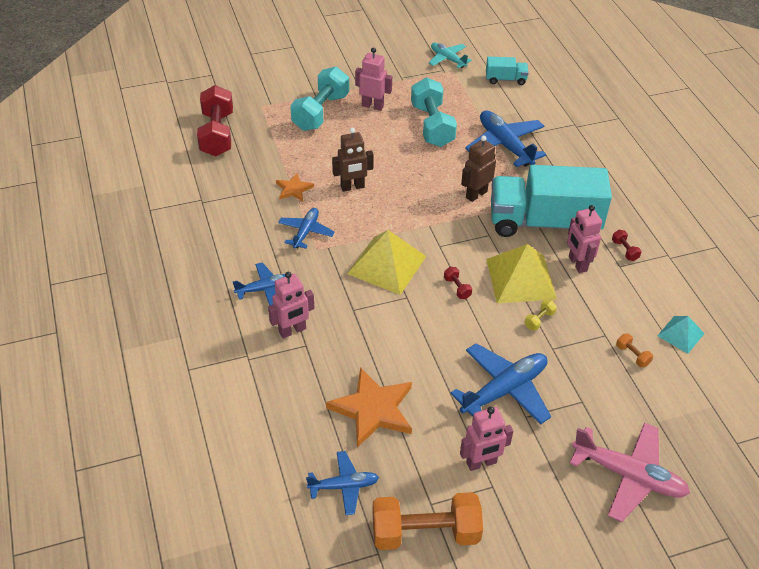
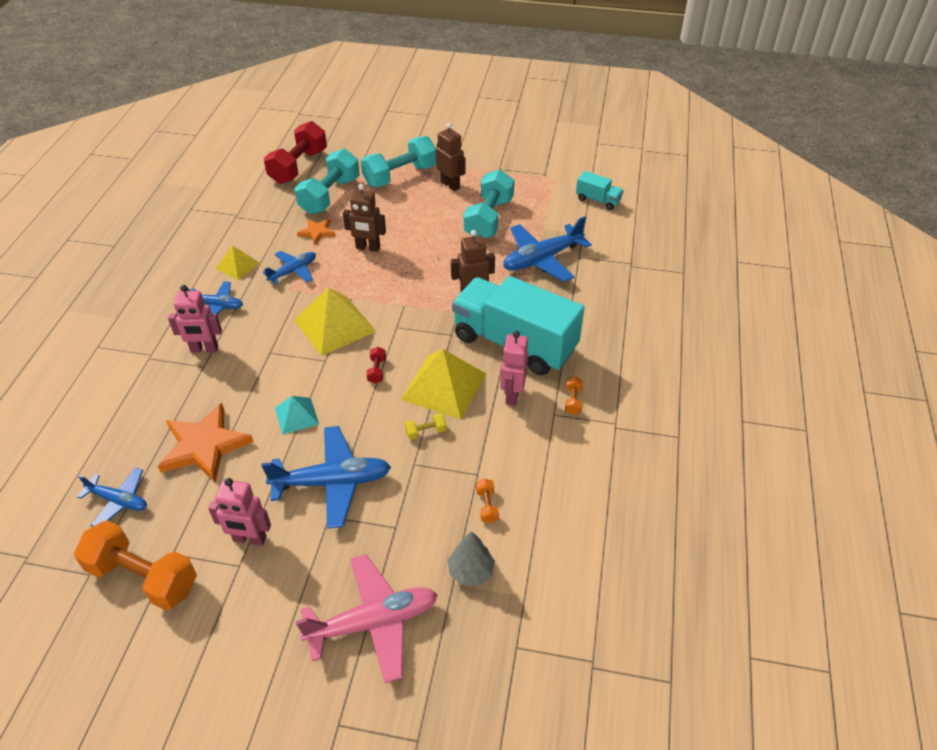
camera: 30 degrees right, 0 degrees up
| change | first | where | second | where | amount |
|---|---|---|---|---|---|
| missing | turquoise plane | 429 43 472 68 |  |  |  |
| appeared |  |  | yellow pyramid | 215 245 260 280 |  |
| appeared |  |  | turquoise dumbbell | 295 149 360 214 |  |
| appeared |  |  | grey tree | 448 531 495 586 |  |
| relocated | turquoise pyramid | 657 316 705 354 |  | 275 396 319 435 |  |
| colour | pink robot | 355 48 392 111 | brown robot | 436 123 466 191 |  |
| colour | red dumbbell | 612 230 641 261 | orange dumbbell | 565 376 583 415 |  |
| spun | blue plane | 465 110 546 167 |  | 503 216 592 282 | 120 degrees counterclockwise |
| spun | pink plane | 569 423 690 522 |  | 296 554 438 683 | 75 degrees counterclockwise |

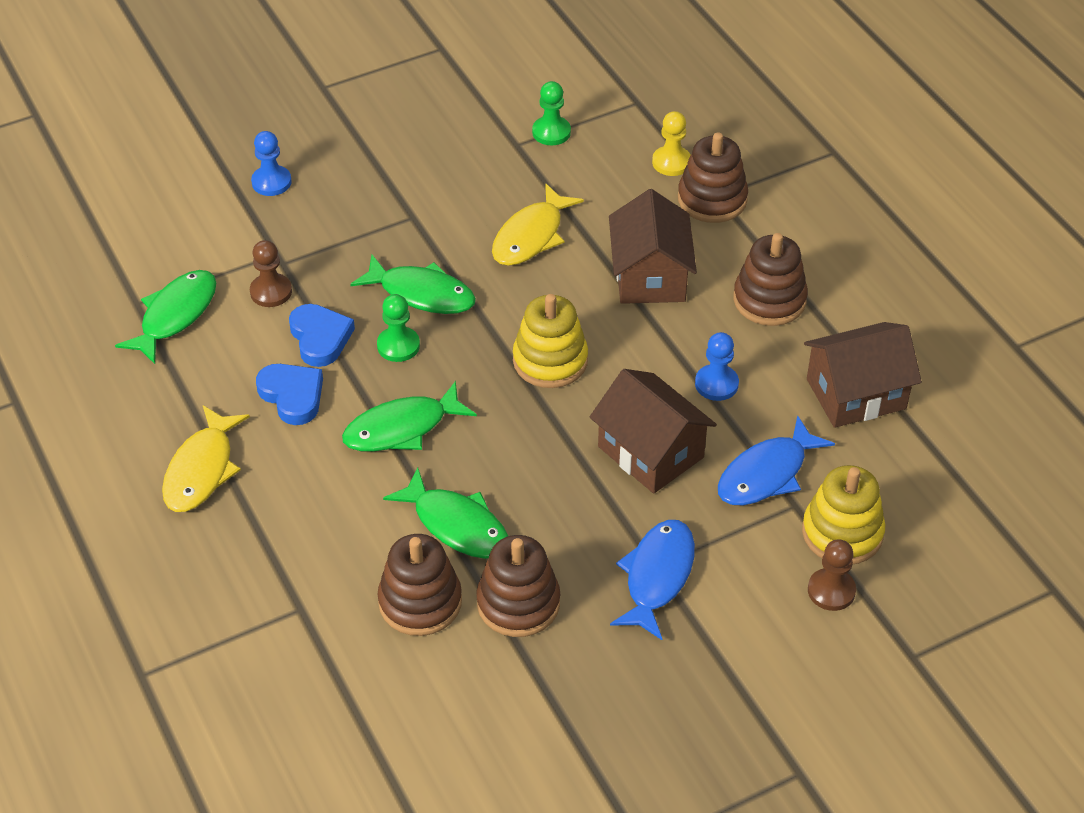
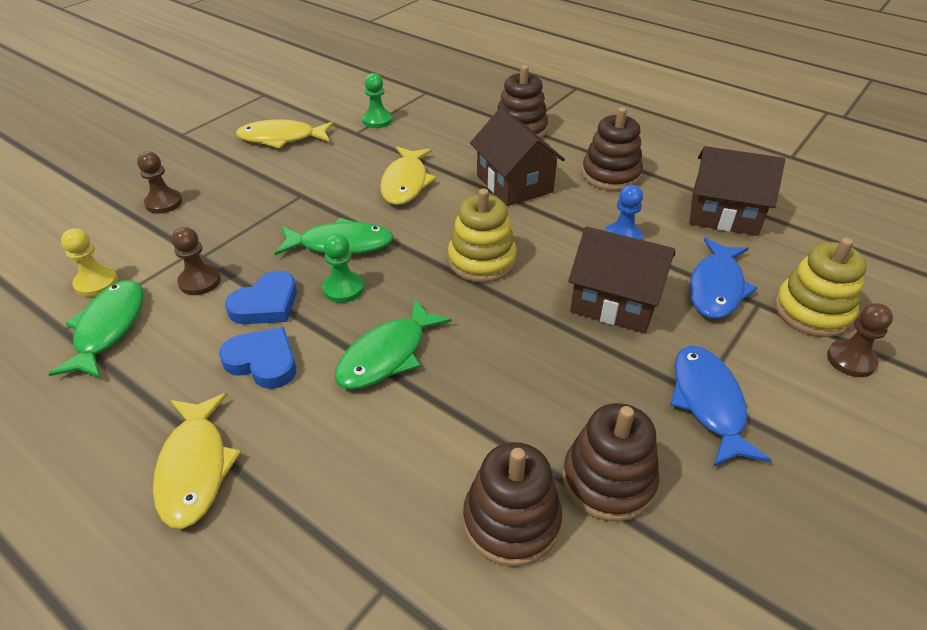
camera: 25 degrees left, 5 degrees down
| change | first | where | second | where | amount |
|---|---|---|---|---|---|
| missing | green fish | 383 468 508 559 |  |  |  |
| appeared |  |  | yellow fish | 236 119 333 148 |  |
| relocated | yellow pawn | 652 111 691 176 |  | 61 228 118 297 |  |
| colour | blue pawn | 251 131 291 196 | brown pawn | 137 151 182 214 |  |
| spun | blue heart | 289 304 355 367 |  | 225 271 297 324 | 90 degrees clockwise |
| spun | brown house | 804 322 922 428 |  | 689 146 785 236 | 60 degrees clockwise |

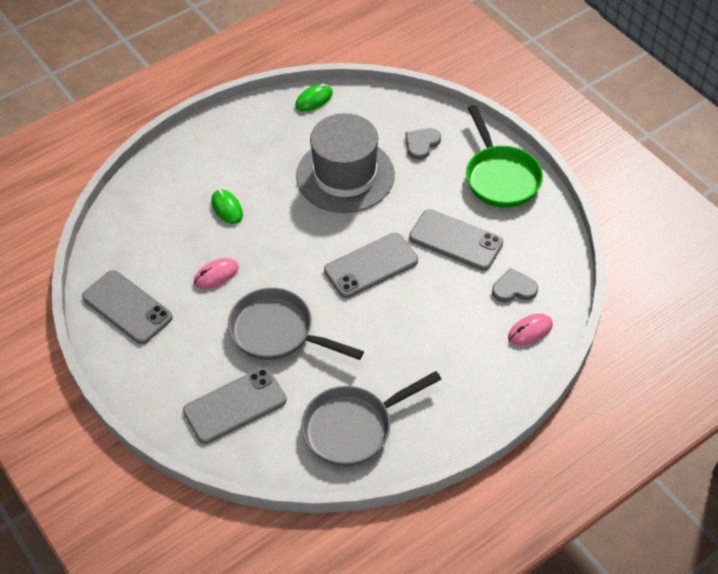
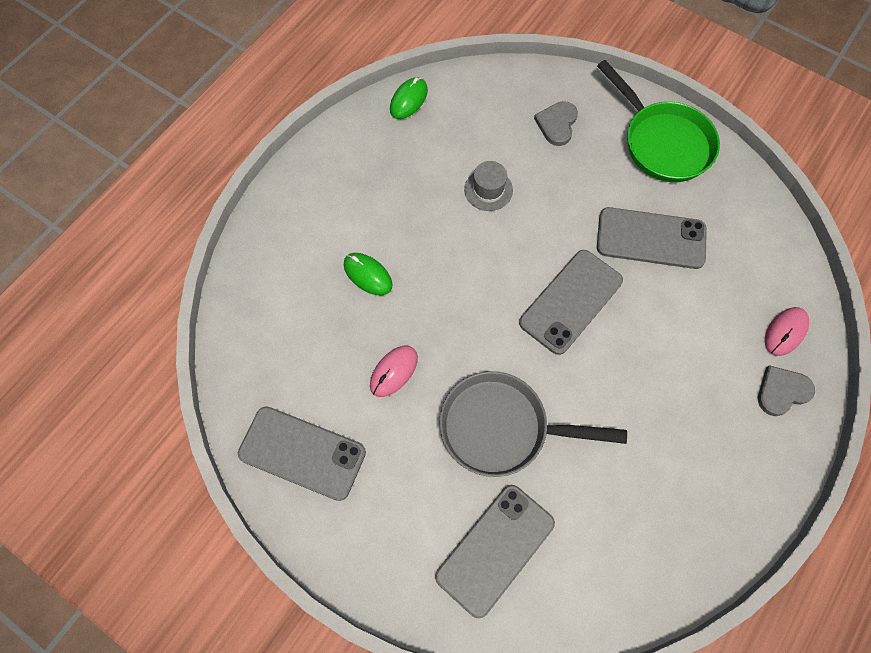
camera: 20 degrees left, 15 degrees up
| change | first | where | second | where | amount |
|---|---|---|---|---|---|
| missing | grey pan | 301 371 441 466 |  |  |  |
| relocated | grey heart | 492 268 538 302 |  | 758 365 815 416 |  |
| size | grey hat | 296 113 395 213 |  | 464 161 513 211 | x0.40 |

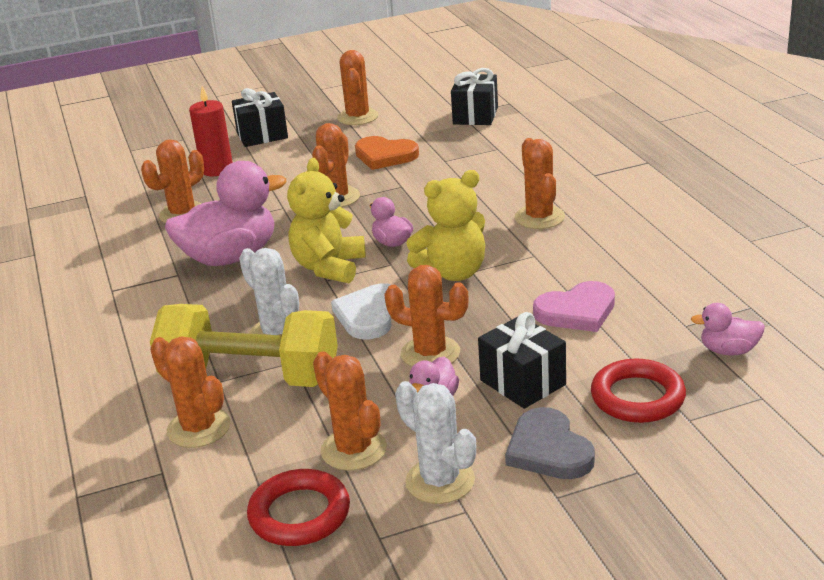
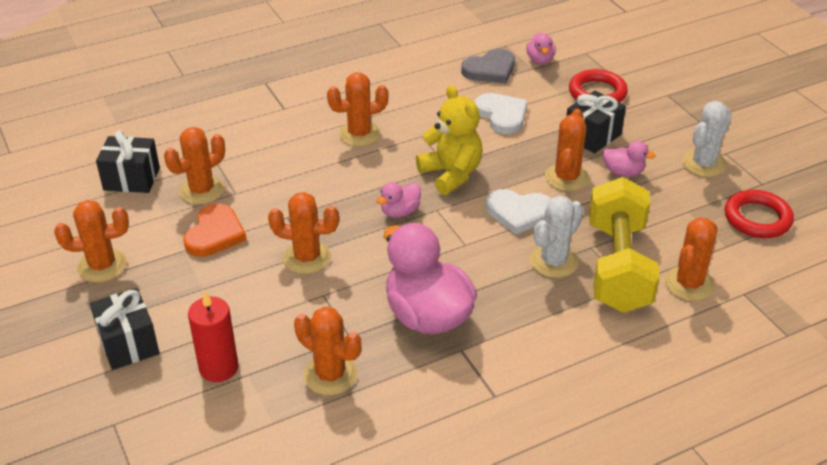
camera: 100 degrees left, 10 degrees up
| change | first | where | second | where | amount |
|---|---|---|---|---|---|
| missing | yellow teddy bear | 287 158 366 283 |  |  |  |
| relocated | orange cactus | 313 351 387 471 |  | 164 127 225 205 |  |
| relocated | grey heart | 505 407 595 479 |  | 461 49 515 83 |  |
| colour | pink heart | 533 281 615 332 | white heart | 475 93 527 134 |  |

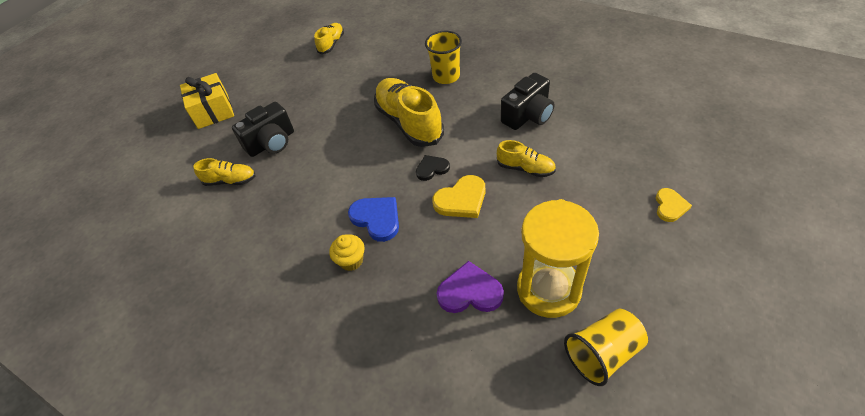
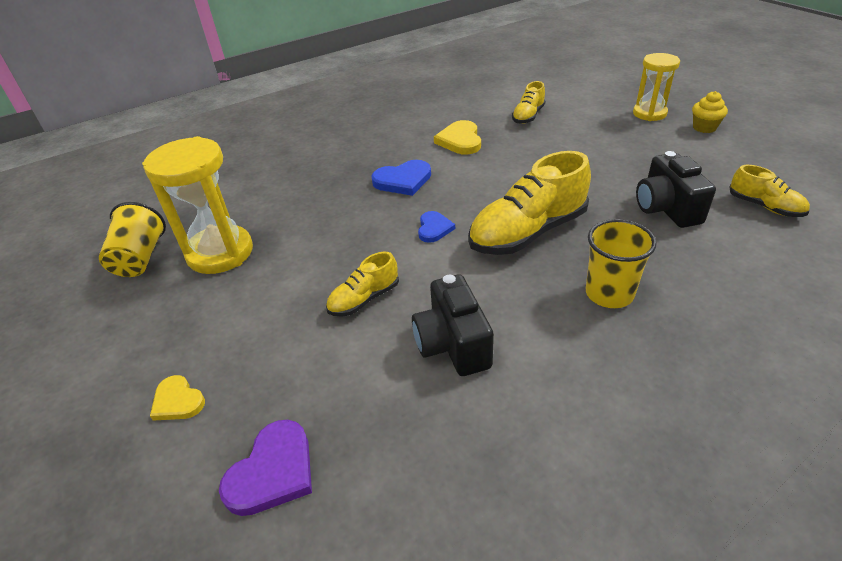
camera: 115 degrees right, 10 degrees down
| change | first | where | second | where | amount |
|---|---|---|---|---|---|
| relocated | black camera | 232 102 294 157 |  | 636 151 716 228 |  |
| relocated | yellow cupcake | 329 234 365 271 |  | 692 91 728 133 |  |
| relocated | yellow heart | 432 175 485 218 |  | 434 120 481 155 |  |
| relocated | purple heart | 437 261 504 313 |  | 219 420 312 516 |  |
| exchanged | yellow gift | 180 73 234 129 | yellow hourglass | 633 53 680 121 |  |
| colour | black heart | 416 155 450 181 | blue heart | 418 211 455 243 |  |
| spun | yellow shoe | 374 78 444 147 |  | 468 151 591 255 | 150 degrees clockwise |

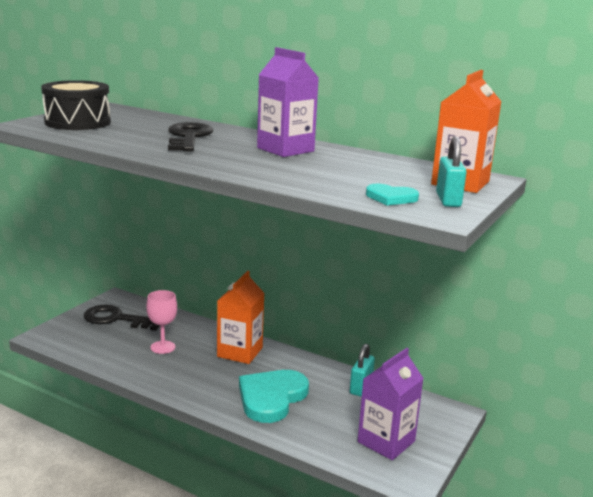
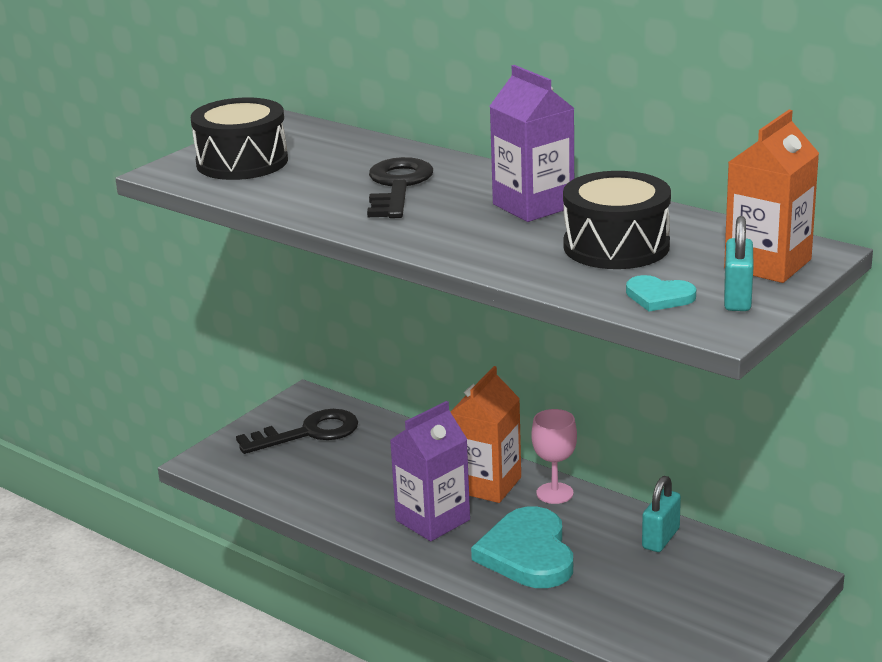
camera: 10 degrees right, 5 degrees up
| change | first | where | second | where | amount |
|---|---|---|---|---|---|
| appeared |  |  | black drum | 563 171 671 269 |  |
| relocated | pink goblet | 146 290 177 354 |  | 531 409 577 504 |  |
| relocated | purple carton | 358 348 424 460 |  | 390 401 470 541 |  |
| spun | black key | 84 305 160 331 |  | 236 409 358 454 | 135 degrees clockwise |
| spun | turquoise heart | 239 370 309 423 |  | 471 507 573 588 | 45 degrees counterclockwise |

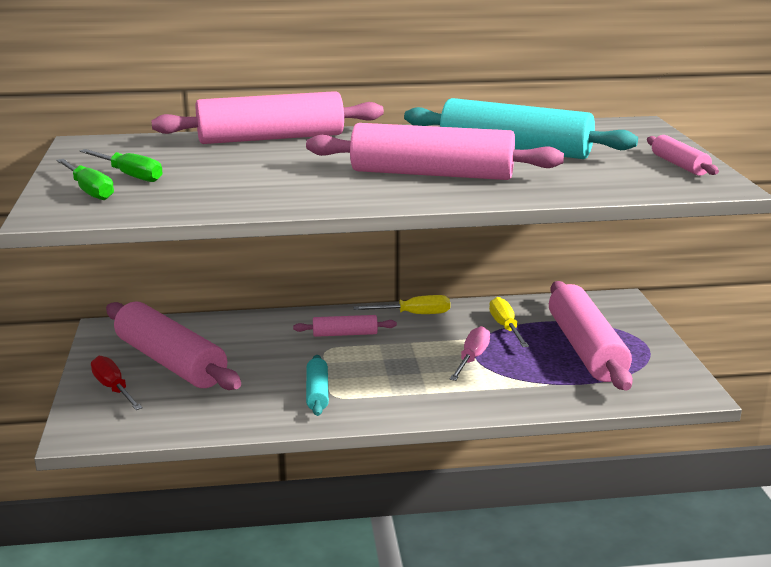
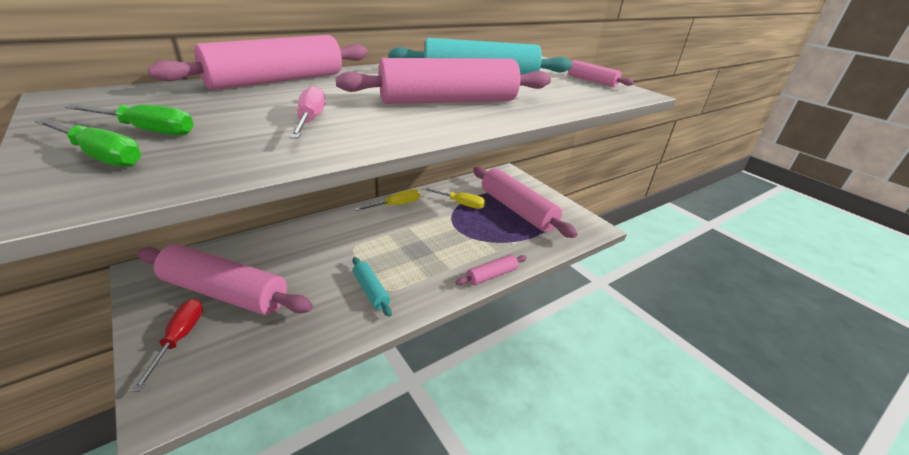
camera: 30 degrees left, 10 degrees up
| change | first | where | second | where | amount |
|---|---|---|---|---|---|
| relocated | pink rolling pin | 293 315 397 337 |  | 455 255 527 285 |  |
| relocated | pink screwdriver | 450 326 490 381 |  | 289 86 325 138 |  |
| spun | red screwdriver | 91 356 143 410 |  | 131 299 203 392 | 60 degrees clockwise |
| spun | yellow screwdriver | 489 297 529 347 |  | 423 187 485 209 | 150 degrees clockwise |

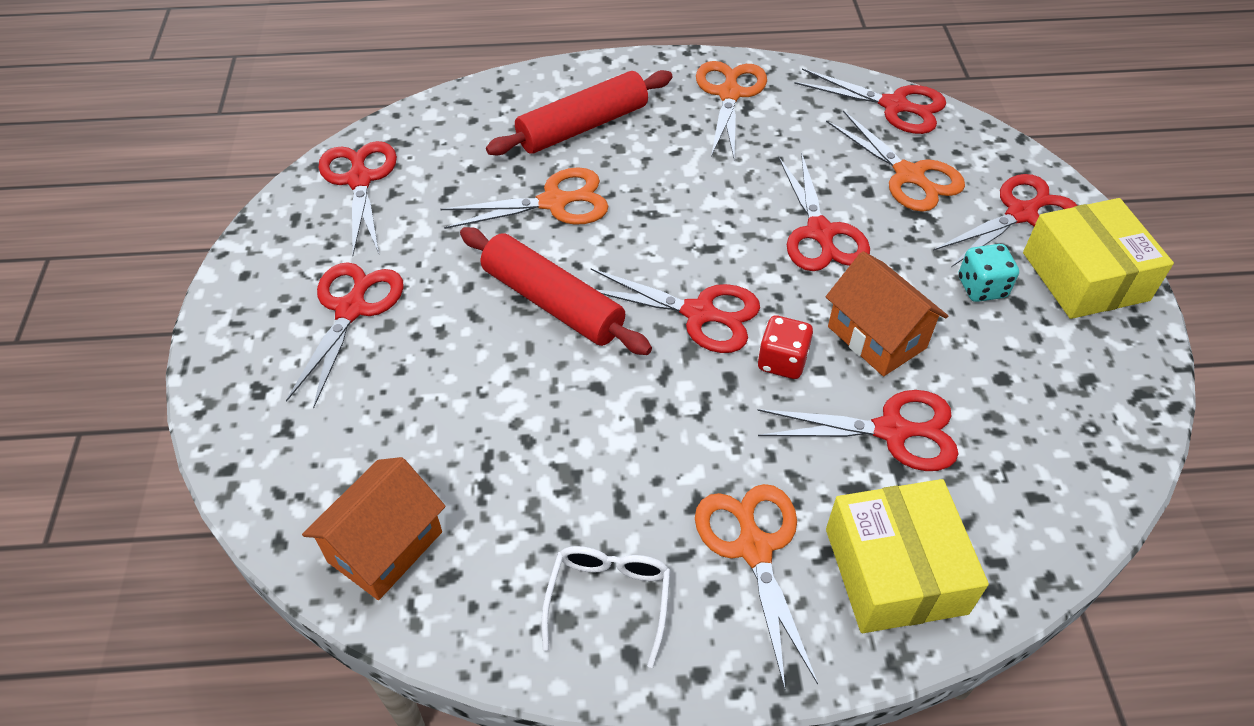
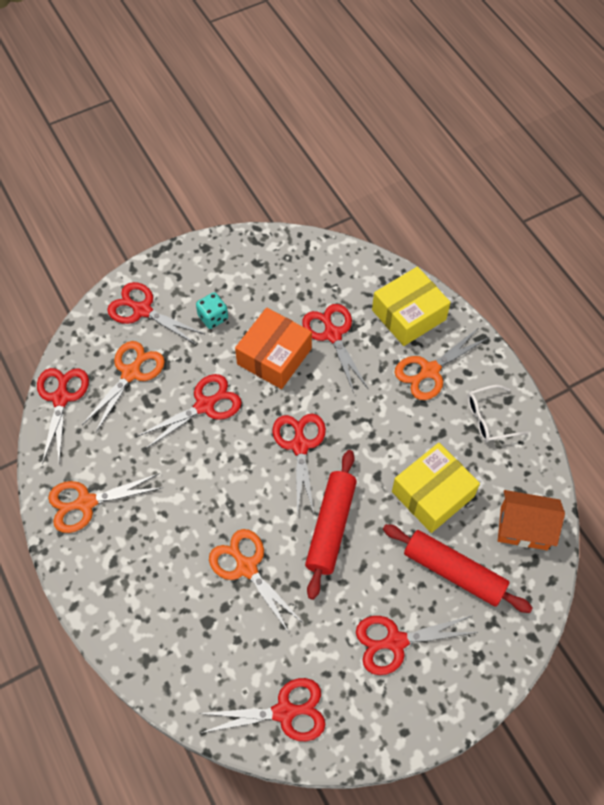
camera: 115 degrees left, 10 degrees up
| change | first | where | second | where | amount |
|---|---|---|---|---|---|
| missing | red dice | 757 315 813 379 |  |  |  |
| relocated | red rolling pin | 486 70 673 155 |  | 383 524 533 613 |  |
| relocated | yellow box | 1023 198 1174 319 |  | 392 443 480 533 |  |
| exchanged | orange house | 826 251 948 376 | orange box | 235 307 312 389 |  |
| spun | red scissors | 319 141 397 256 |  | 198 678 326 741 | 150 degrees counterclockwise |

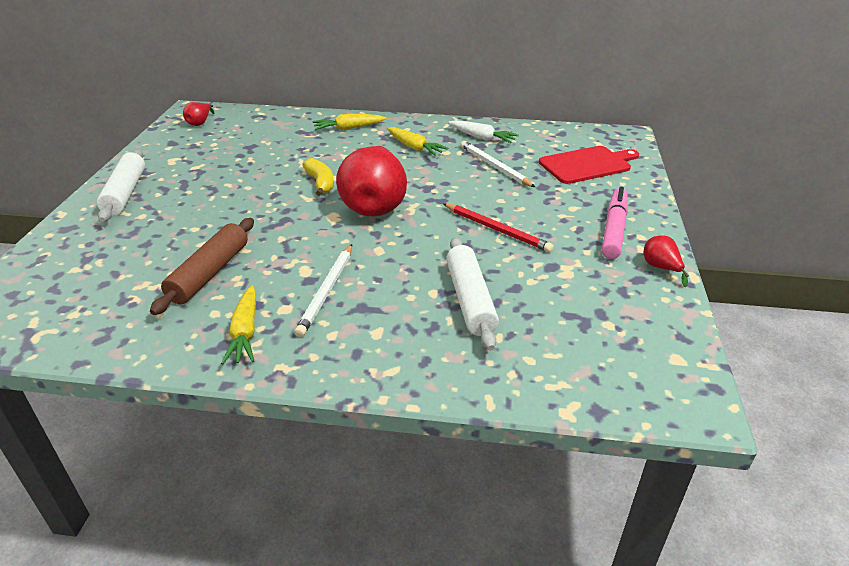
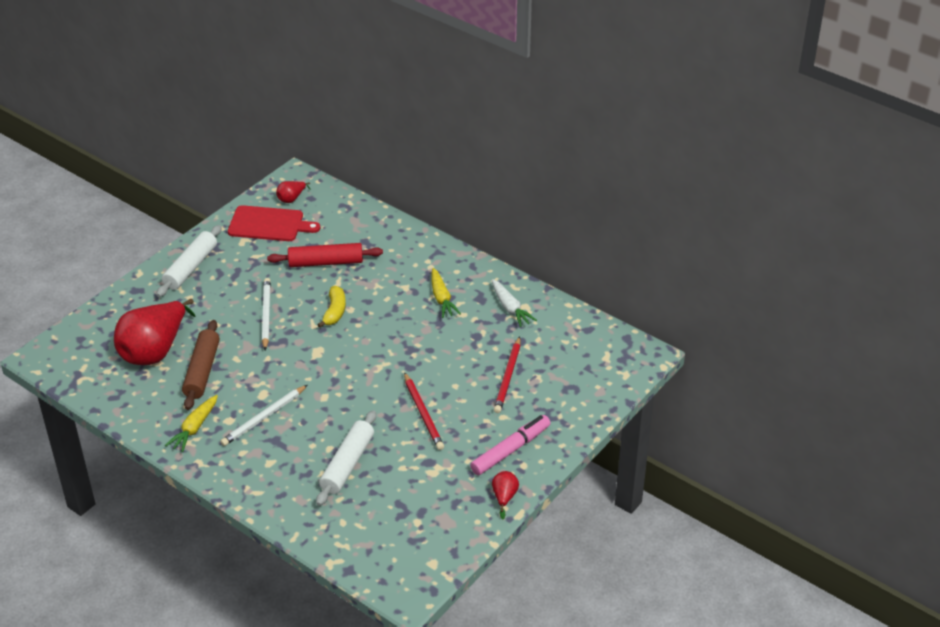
camera: 30 degrees right, 5 degrees up
| change | first | where | second | where | amount |
|---|---|---|---|---|---|
| missing | yellow carrot | 312 114 386 130 |  |  |  |
| appeared |  |  | red rolling pin | 267 243 383 267 |  |
| appeared |  |  | red pencil | 494 336 520 413 |  |
| relocated | red pear | 336 146 407 216 |  | 114 299 195 365 |  |
| relocated | white pencil | 460 141 535 187 |  | 262 278 271 350 |  |
| relocated | red cutting board | 539 146 639 184 |  | 228 205 320 241 |  |
| spun | brown rolling pin | 150 218 254 315 |  | 182 320 220 410 | 45 degrees counterclockwise |

